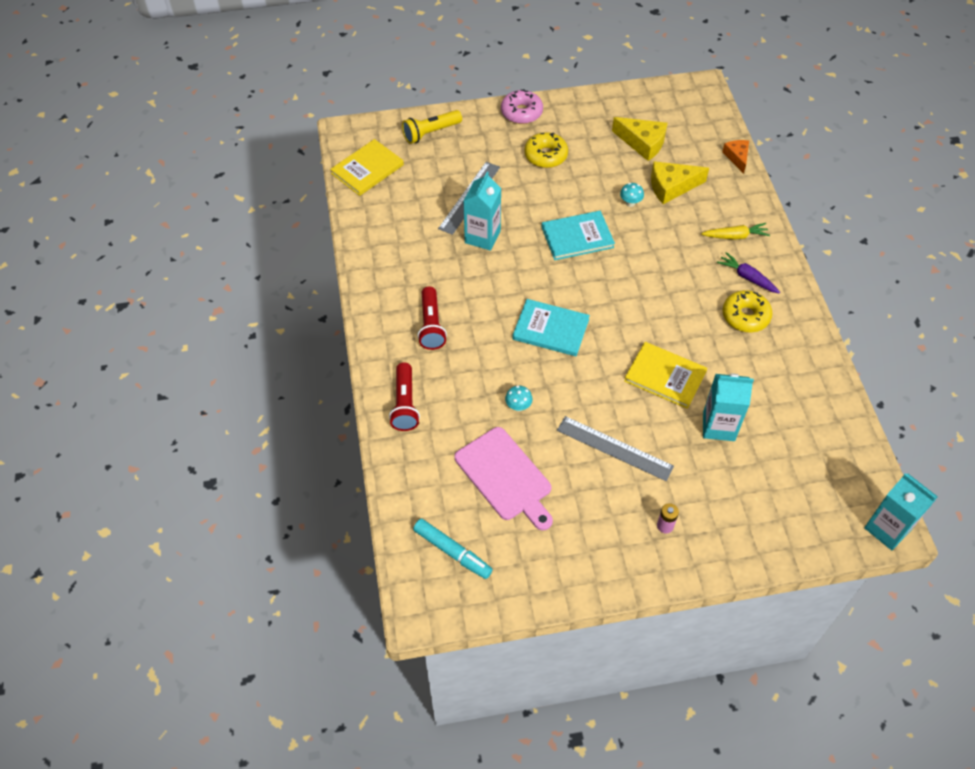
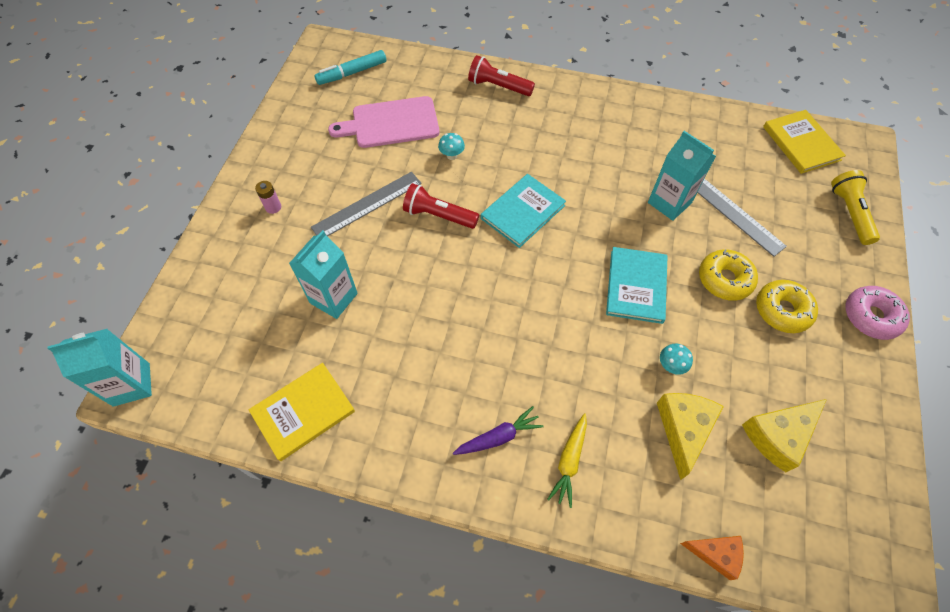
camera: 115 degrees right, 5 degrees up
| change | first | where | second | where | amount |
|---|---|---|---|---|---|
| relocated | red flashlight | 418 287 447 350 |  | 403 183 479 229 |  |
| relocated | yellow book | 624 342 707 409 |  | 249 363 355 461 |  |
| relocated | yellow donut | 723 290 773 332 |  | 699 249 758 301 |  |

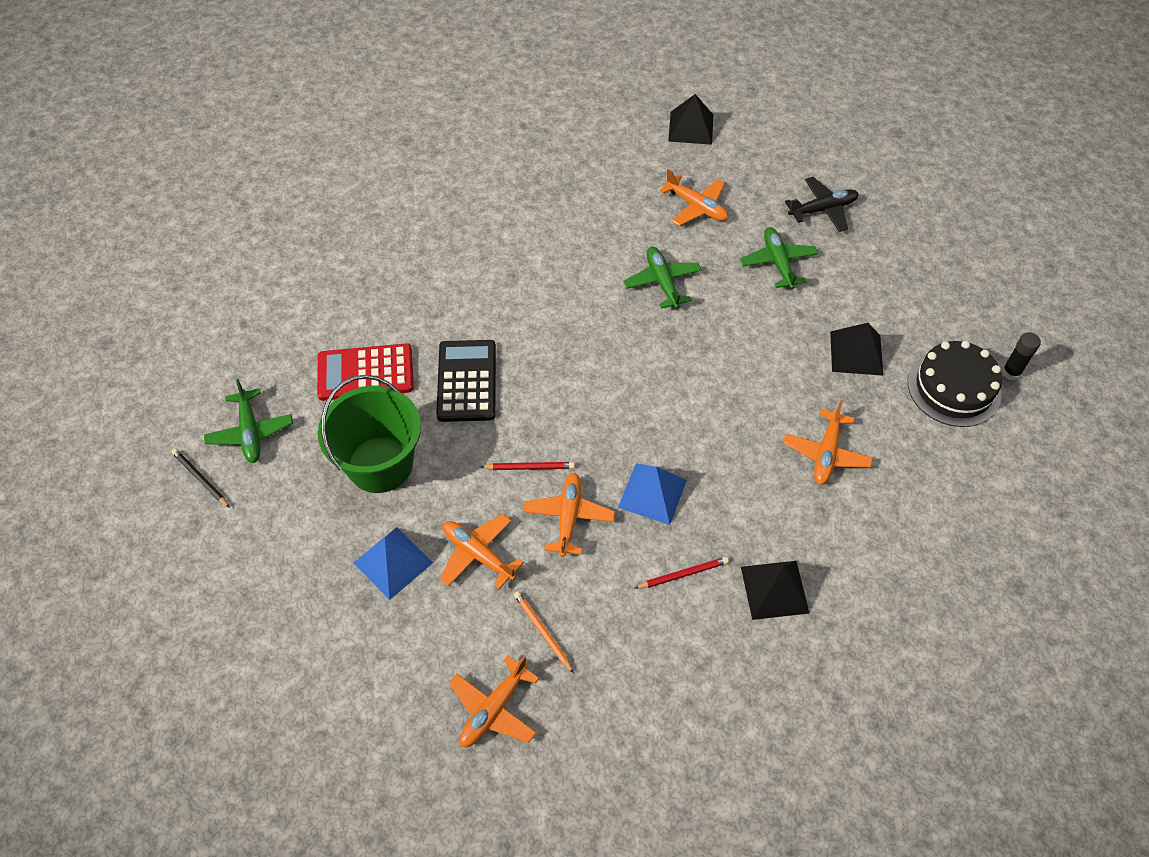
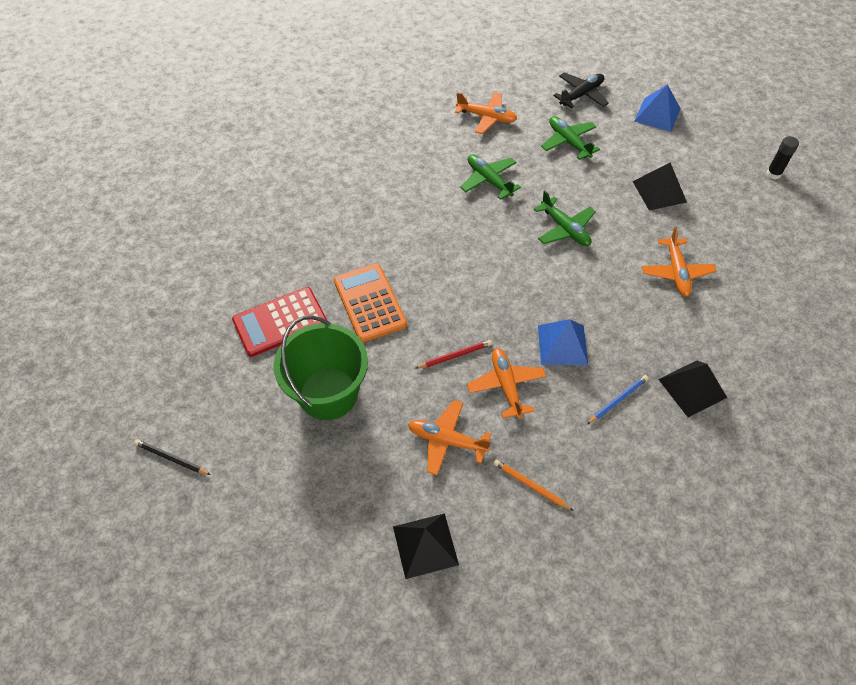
camera: 20 degrees left, 0 degrees up
| change | first | where | second | where | amount |
|---|---|---|---|---|---|
| missing | orange plane | 449 655 539 747 |  |  |  |
| missing | black cake | 908 341 1002 427 |  |  |  |
| relocated | green plane | 204 379 293 463 |  | 534 191 596 246 |  |
| relocated | blue pyramid | 354 527 433 600 |  | 634 84 681 132 |  |
| relocated | black pyramid | 668 94 713 145 |  | 393 513 459 579 |  |
| colour | black calculator | 436 340 496 422 | orange calculator | 334 263 407 342 |  |
| colour | red pencil | 635 557 729 589 | blue pencil | 587 375 649 424 |  |

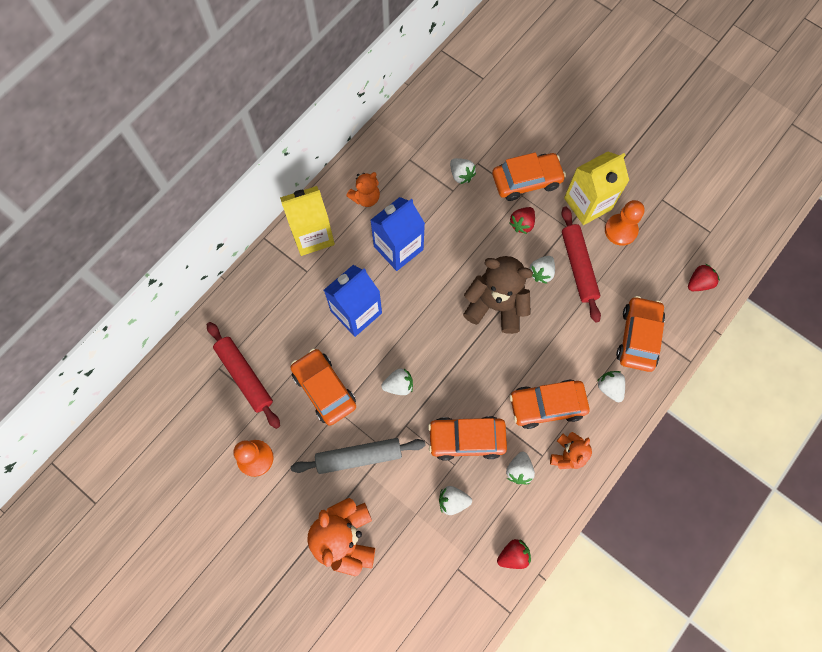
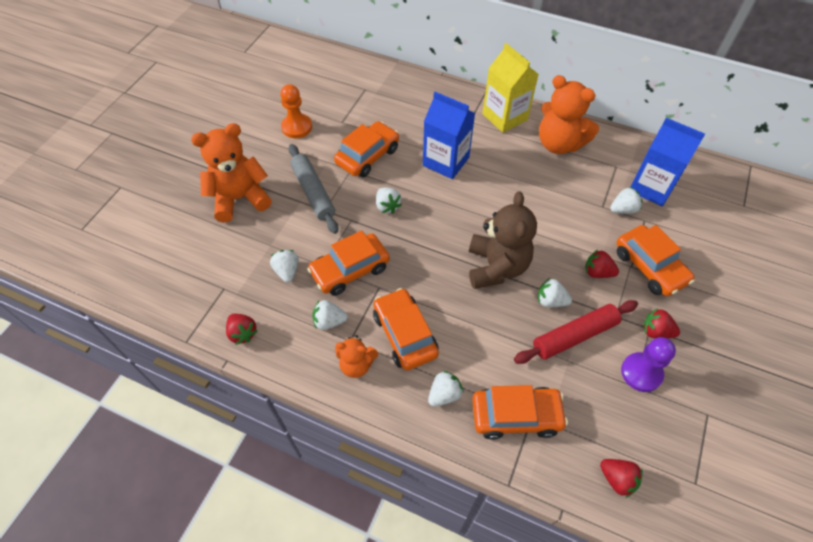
camera: 75 degrees right, 15 degrees down
| change | first | where | second | where | amount |
|---|---|---|---|---|---|
| missing | red rolling pin | 207 322 280 429 |  |  |  |
| relocated | blue carton | 370 197 425 271 |  | 630 118 705 206 |  |
| exchanged | yellow carton | 564 151 629 225 | red strawberry | 643 308 680 339 |  |
| colour | orange pawn | 605 200 645 246 | purple pawn | 621 337 676 392 |  |
| spun | orange car | 428 416 507 460 |  | 307 230 390 296 | 105 degrees counterclockwise |
| spun | white strawberry | 450 158 476 184 |  | 610 187 643 214 | 150 degrees counterclockwise |
| size | orange teddy bear | 346 172 380 207 |  | 539 75 599 154 | x1.80 |

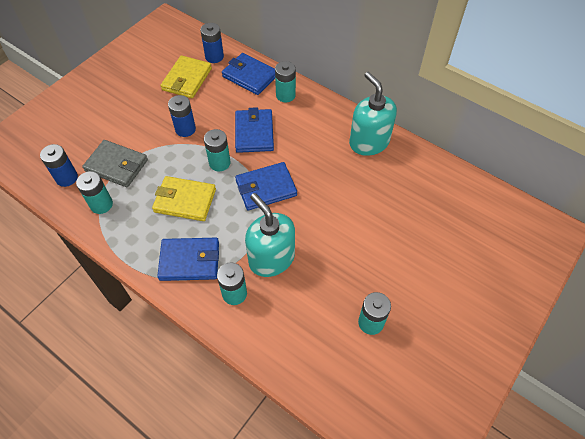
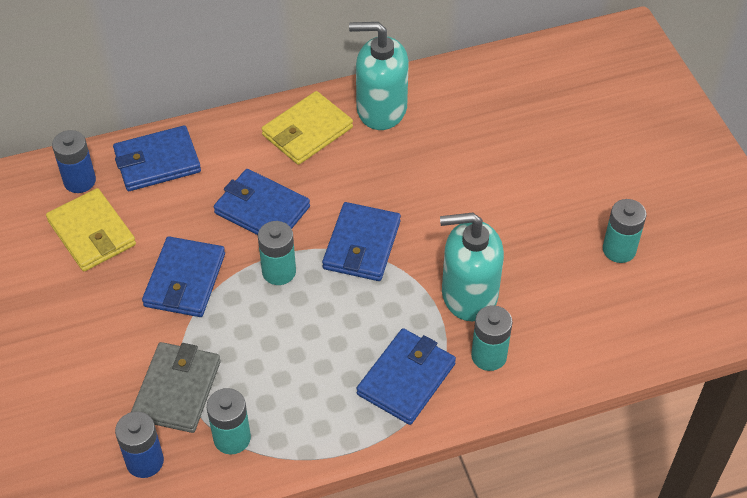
camera: 55 degrees left, 5 degrees down
| change | first | where | second | where | amount |
|---|---|---|---|---|---|
| missing | turquoise battery | 275 61 296 102 |  |  |  |
| relocated | yellow wallet | 152 176 216 221 |  | 262 91 353 165 |  |
| exchanged | blue battery | 168 95 196 137 | blue wallet | 142 236 225 317 |  |
| spun | grey wallet | 82 140 148 187 |  | 131 342 221 433 | 45 degrees counterclockwise |

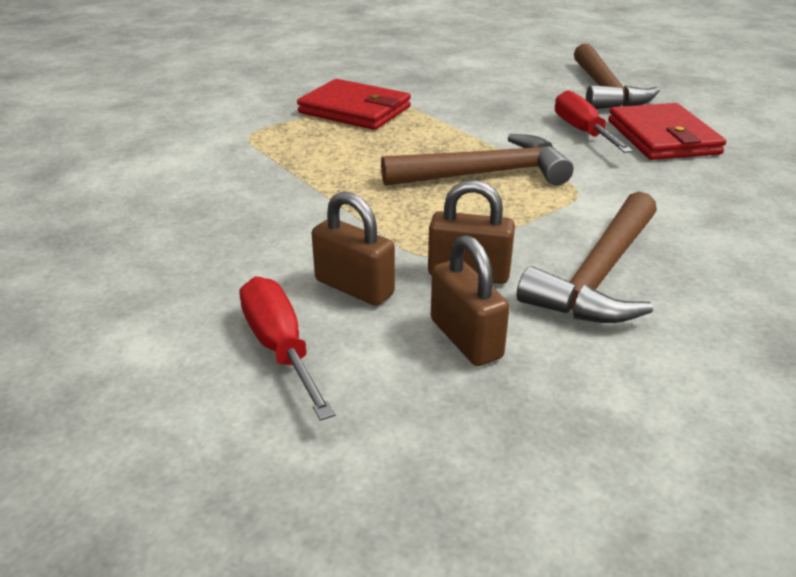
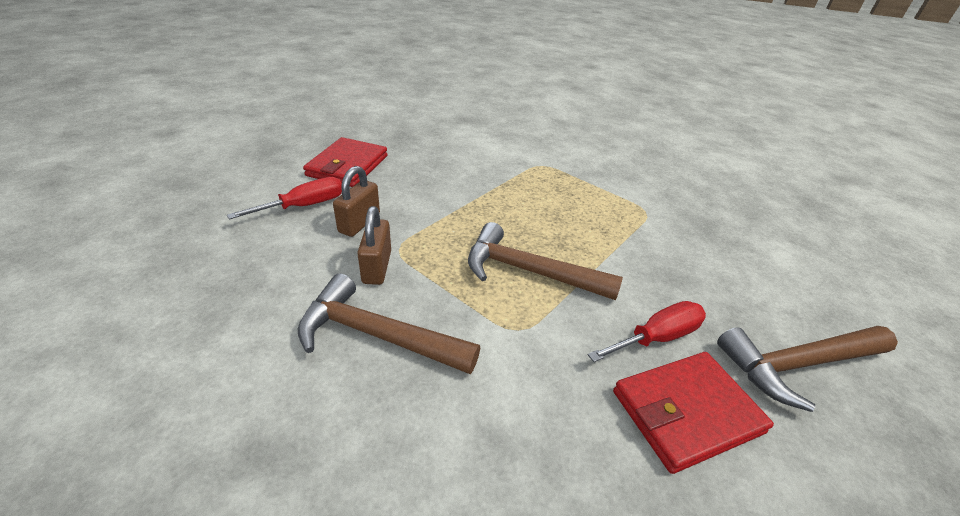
camera: 75 degrees right, 5 degrees up
| change | first | where | second | where | amount |
|---|---|---|---|---|---|
| missing | brown padlock | 431 235 510 366 |  |  |  |
| relocated | red wallet | 297 79 411 130 |  | 303 137 388 187 |  |
| spun | brown hammer | 381 134 573 186 |  | 468 222 623 300 | 135 degrees clockwise |

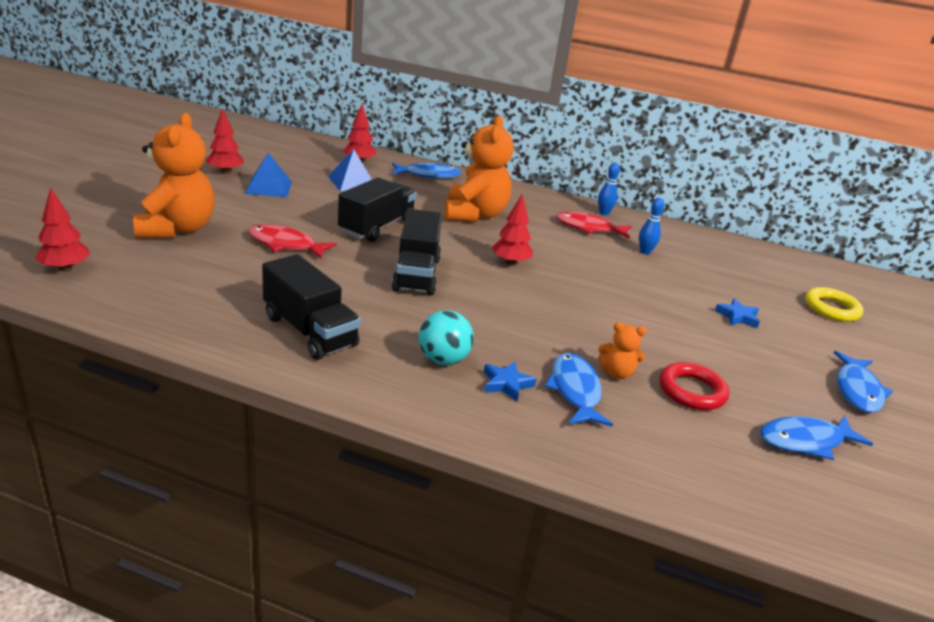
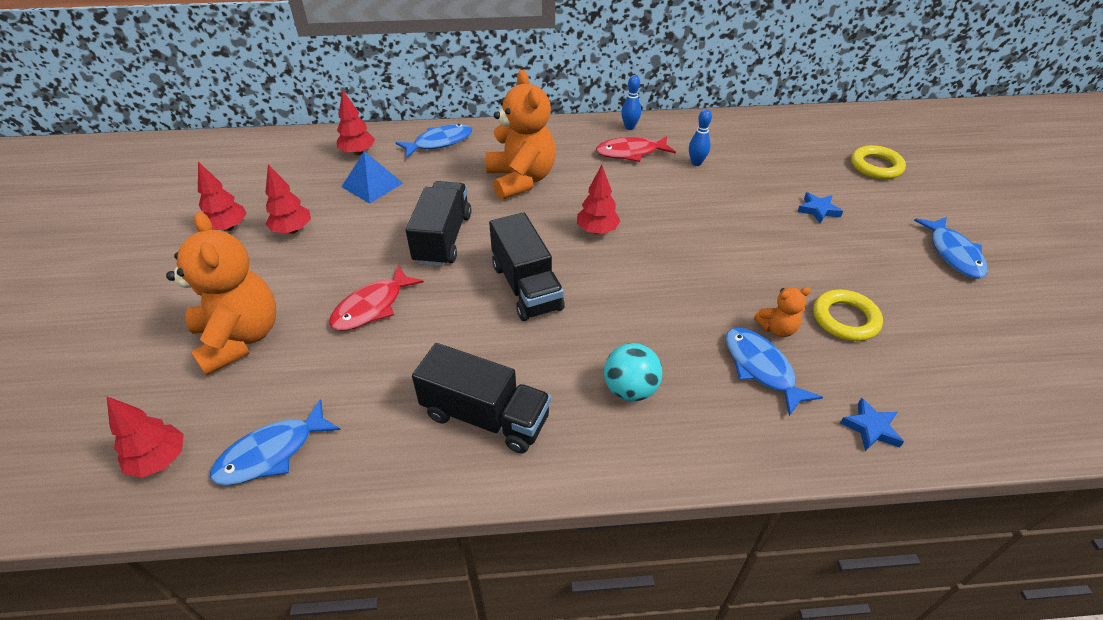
camera: 20 degrees left, 15 degrees up
| change | first | where | second | where | amount |
|---|---|---|---|---|---|
| relocated | blue star | 484 362 536 401 |  | 840 398 904 451 |  |
| relocated | blue fish | 760 416 873 460 |  | 210 399 341 485 |  |
| exchanged | blue pyramid | 245 153 292 197 | red tree | 265 164 311 234 |  |
| colour | red ring | 659 362 729 410 | yellow ring | 813 290 883 341 |  |
| spun | red fish | 248 224 337 259 |  | 329 265 424 331 | 45 degrees counterclockwise |

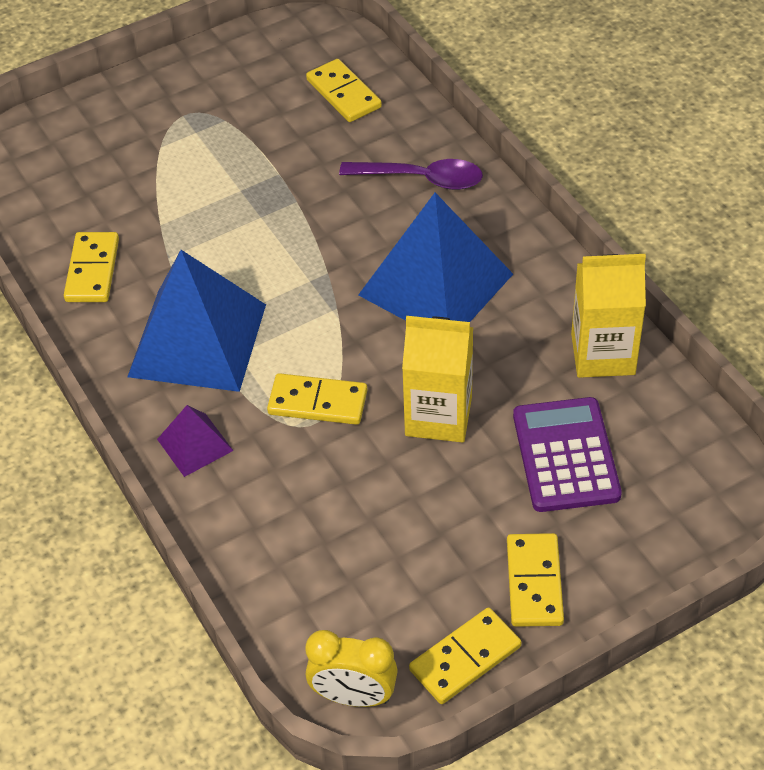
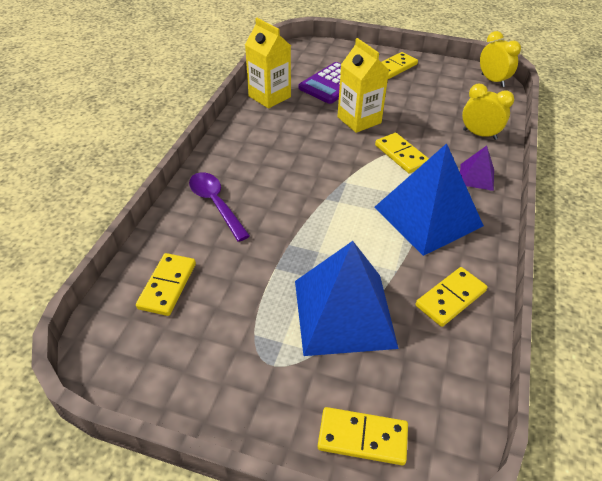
camera: 135 degrees left, 5 degrees down
| change | first | where | second | where | amount |
|---|---|---|---|---|---|
| appeared |  |  | yellow clock | 462 84 514 140 |  |
| relocated | blue pyramid | 358 193 513 322 |  | 295 241 399 356 |  |
| relocated | yellow domino | 409 608 521 704 |  | 318 407 408 465 |  |

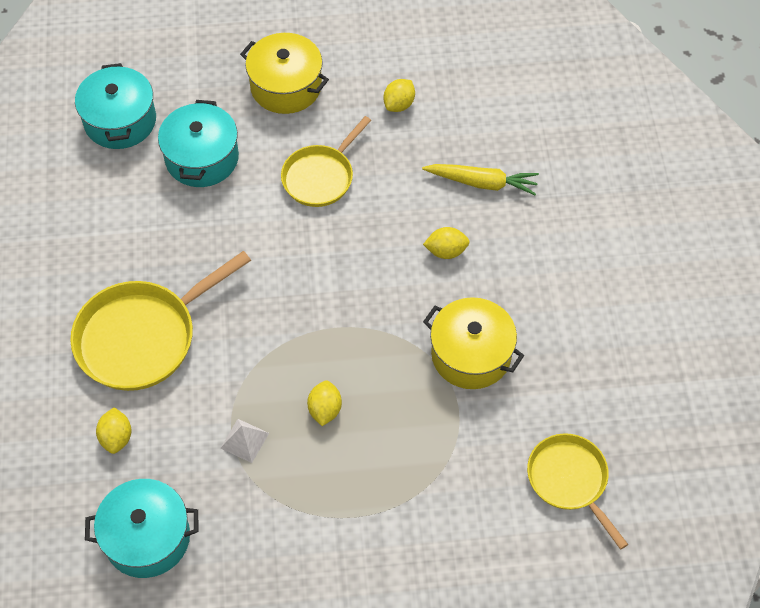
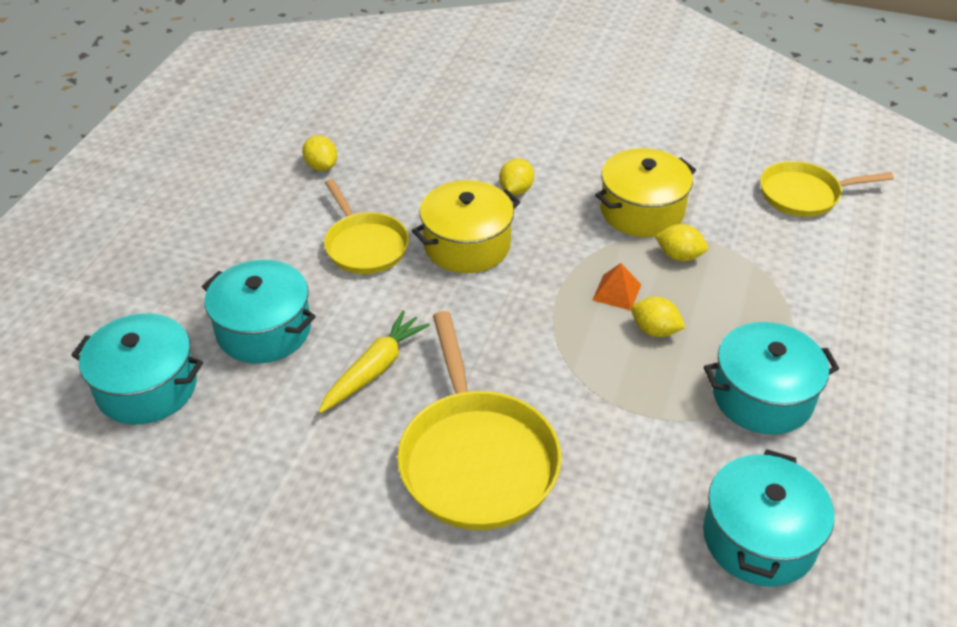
camera: 65 degrees left, 15 degrees down
| change | first | where | second | where | amount |
|---|---|---|---|---|---|
| missing | white pyramid | 220 419 269 463 |  |  |  |
| appeared |  |  | orange pyramid | 592 263 641 311 |  |
| appeared |  |  | turquoise pot | 704 322 839 434 |  |
| relocated | yellow lemon | 96 407 132 454 |  | 655 224 708 261 |  |
| relocated | yellow pot | 240 33 329 114 |  | 412 180 520 273 |  |
| relocated | yellow carrot | 422 164 539 195 |  | 318 311 430 414 |  |

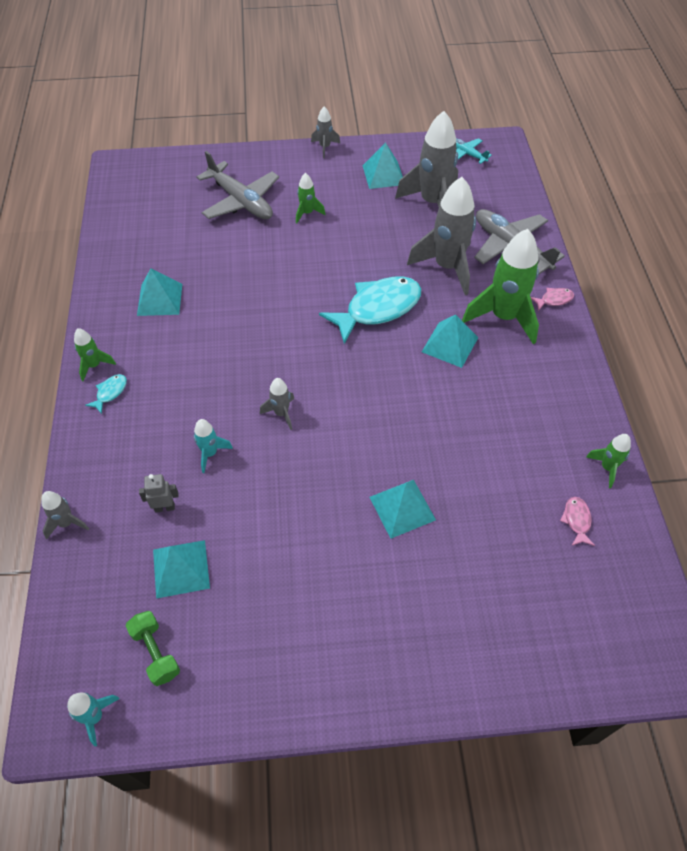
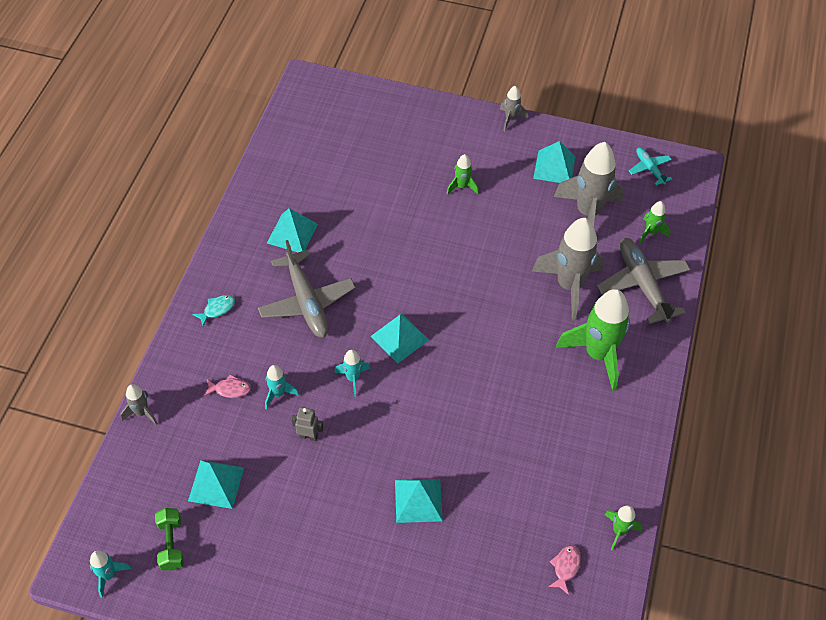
camera: 20 degrees right, 0 degrees up
| change | first | where | second | where | amount |
|---|---|---|---|---|---|
| missing | turquoise fish | 319 276 421 344 |  |  |  |
| relocated | green rocket | 74 328 116 381 |  | 639 201 670 244 |  |
| relocated | grey robot | 139 474 179 512 |  | 291 407 323 441 |  |
| relocated | grey plane | 197 151 279 219 |  | 258 240 355 338 |  |
| relocated | turquoise pyramid | 422 314 478 368 |  | 371 314 429 363 |  |
| relocated | pink fish | 531 288 574 311 |  | 204 375 251 398 |  |
| colour | grey rocket | 260 378 294 430 | turquoise rocket | 334 349 370 397 |  |

